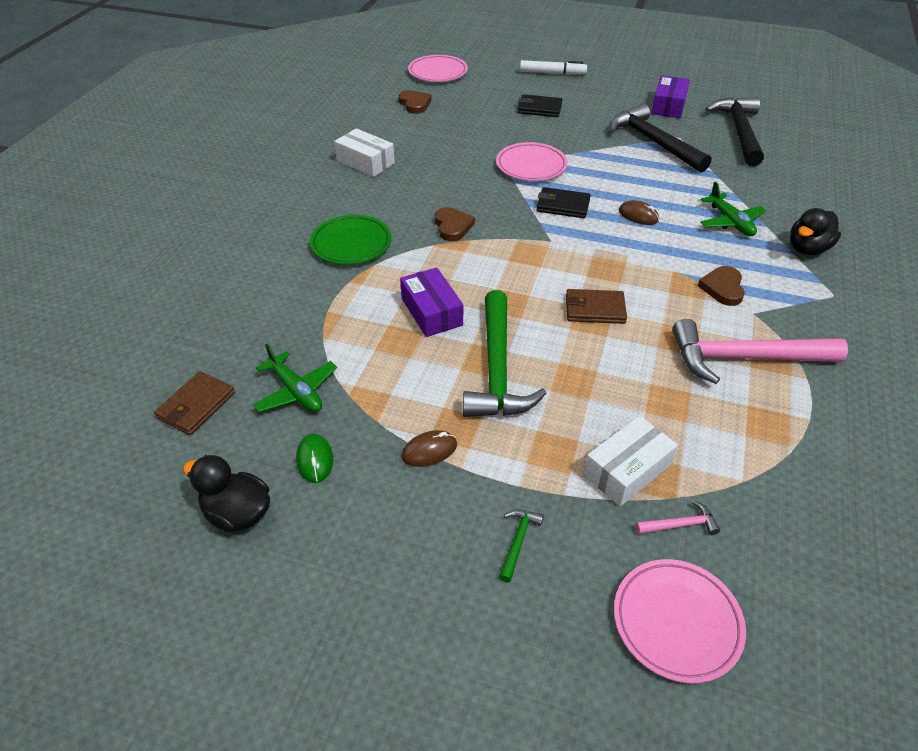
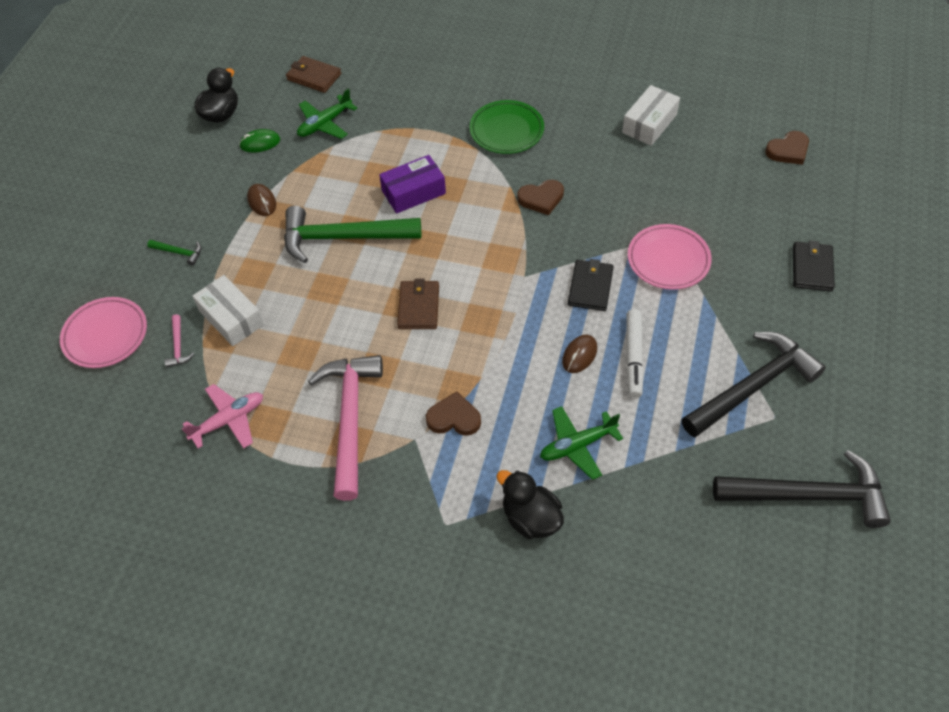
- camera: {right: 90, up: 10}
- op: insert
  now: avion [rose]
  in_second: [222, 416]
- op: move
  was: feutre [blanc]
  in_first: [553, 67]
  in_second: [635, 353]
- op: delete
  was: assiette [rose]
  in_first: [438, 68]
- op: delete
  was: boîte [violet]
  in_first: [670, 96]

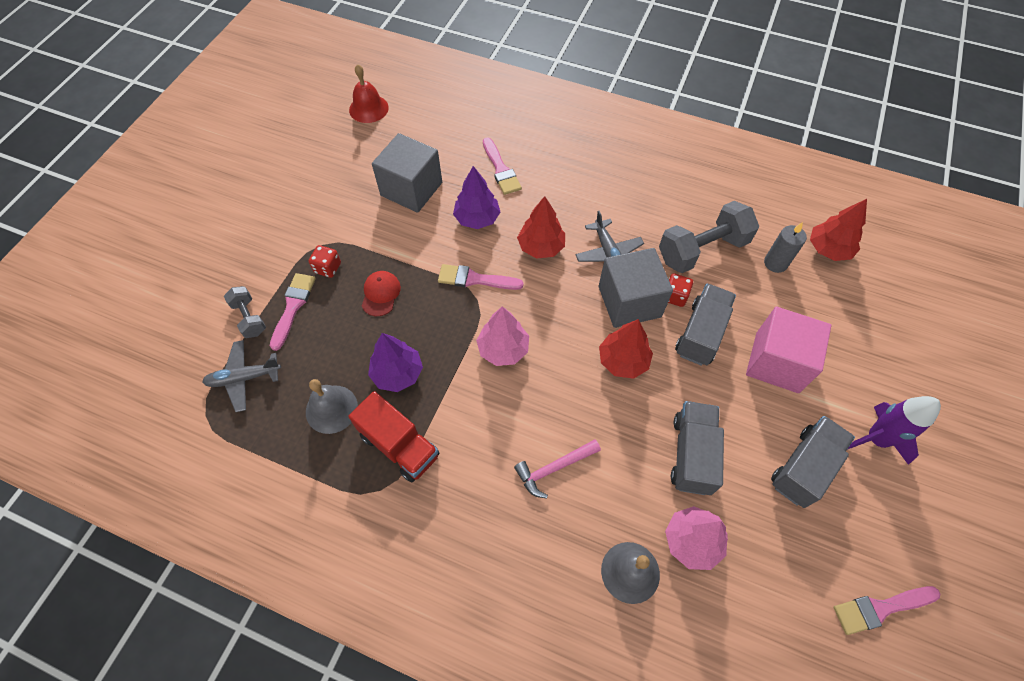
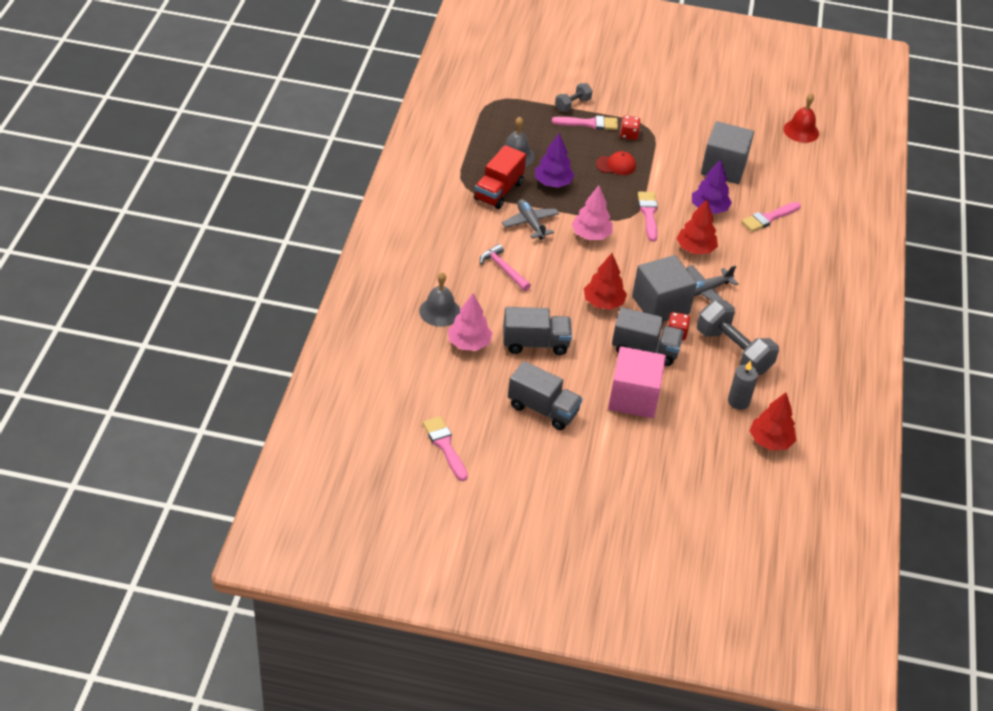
- camera: {right: 75, up: -15}
- op: move
  was: avion [gris]
  in_first: [241, 376]
  in_second: [530, 219]
- op: delete
  was: fusée [violet]
  in_first: [894, 430]

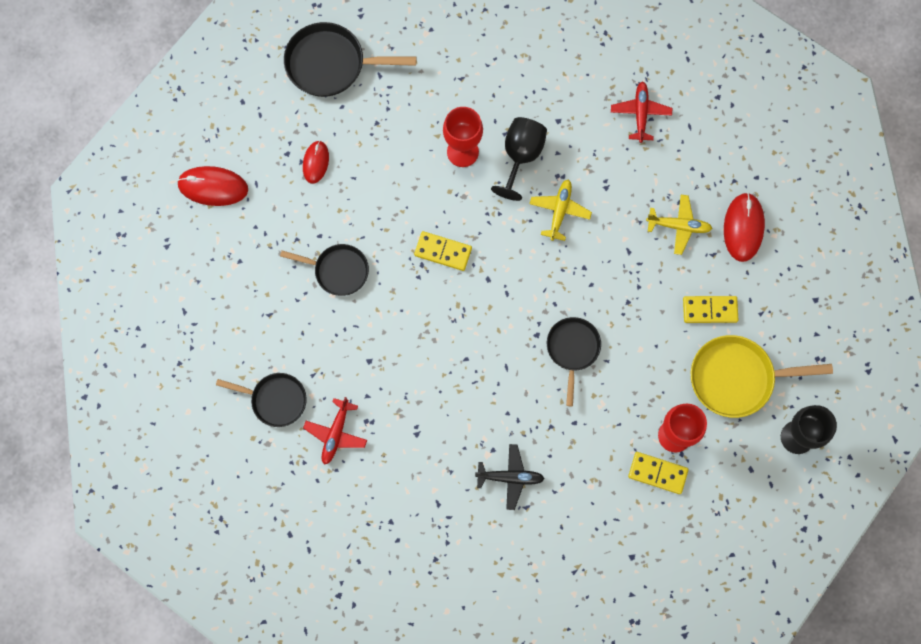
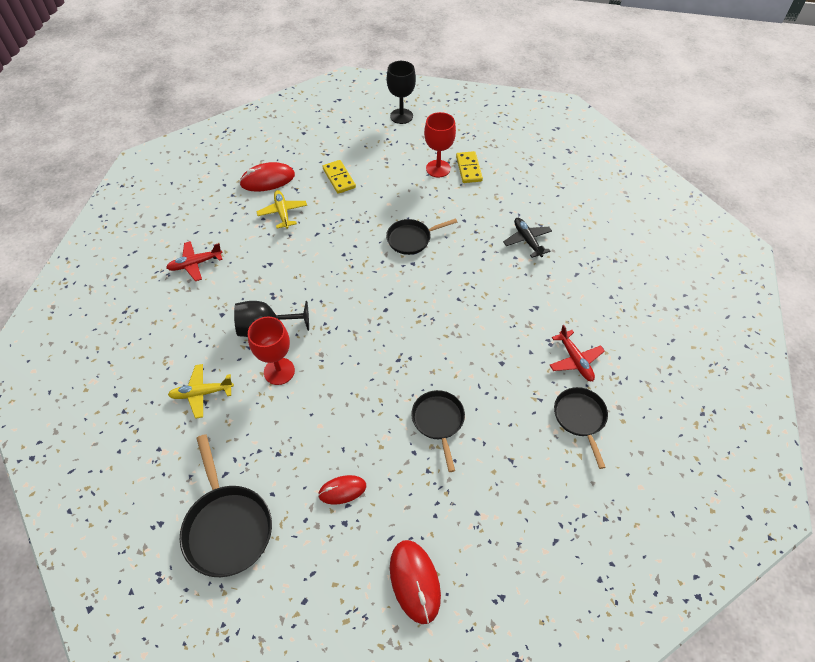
- camera: {right: -115, up: -20}
- op: move
  was: avion [jaune]
  in_first: [561, 210]
  in_second: [201, 391]
- op: rotate
  was: avion [rouge]
  in_first: [335, 431]
  in_second: [577, 353]
  clockwise: 75
- op: delete
  was: domino [jaune]
  in_first: [443, 251]
- op: delete
  was: poêle [jaune]
  in_first: [762, 376]

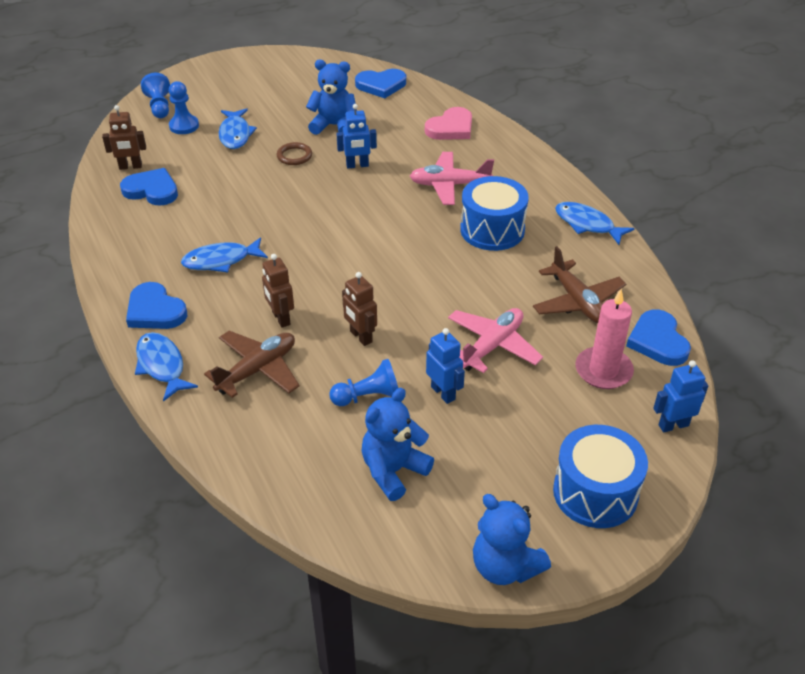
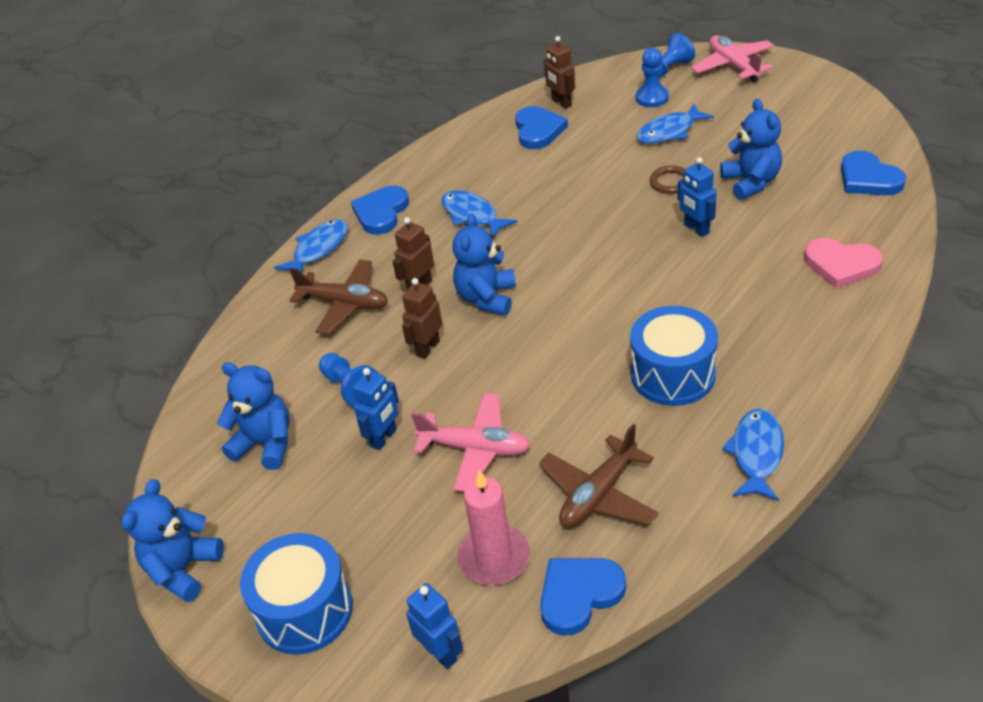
- camera: {right: 70, up: 0}
- op: insert
  now: ours en peluche [bleu]
  in_second: [484, 265]
- op: move
  was: avion [rose]
  in_first: [452, 178]
  in_second: [733, 58]

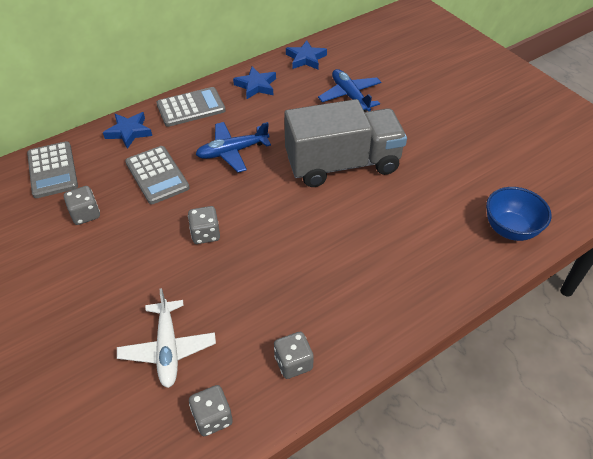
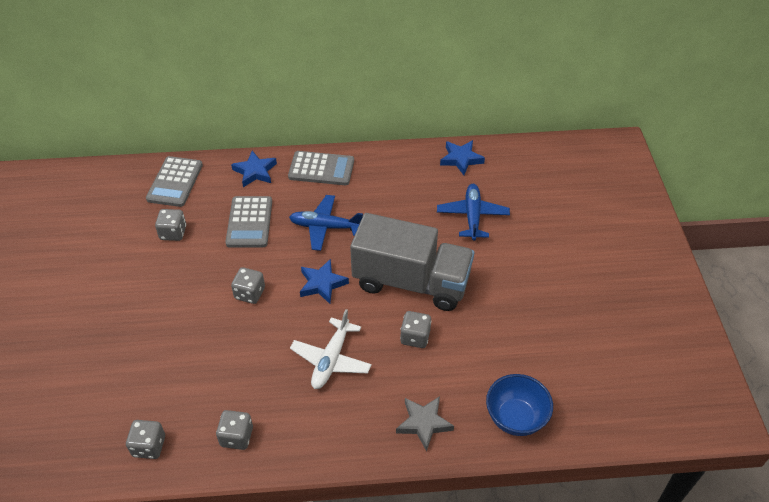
- camera: {right: 30, up: 0}
- op: move
  was: avion [blanc]
  in_first: [166, 338]
  in_second: [331, 349]
- op: move
  was: étoile [bleu]
  in_first: [254, 83]
  in_second: [324, 281]
- op: insert
  now: étoile [gris]
  in_second: [425, 423]
- op: insert
  now: dé [gris]
  in_second: [415, 329]

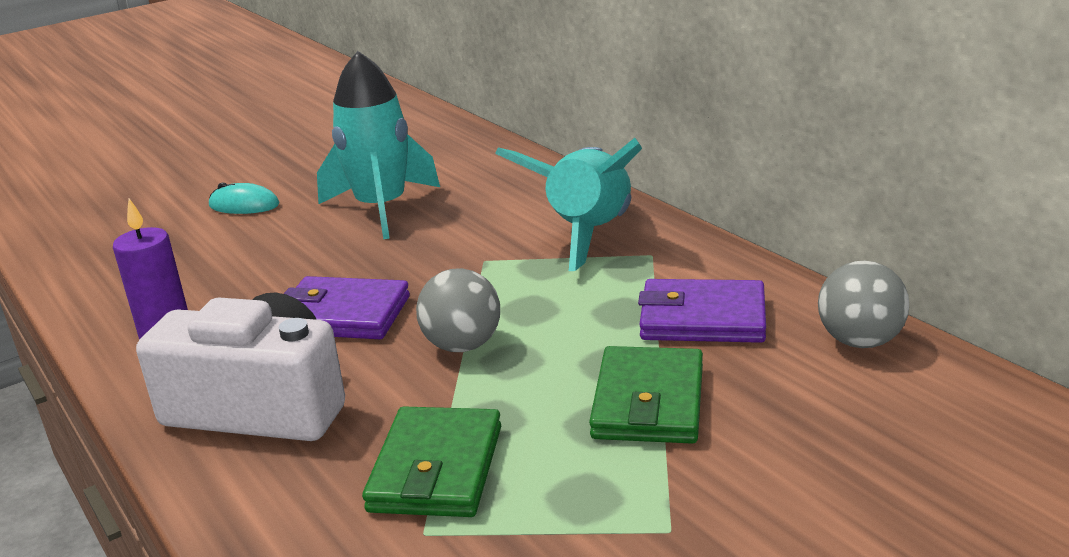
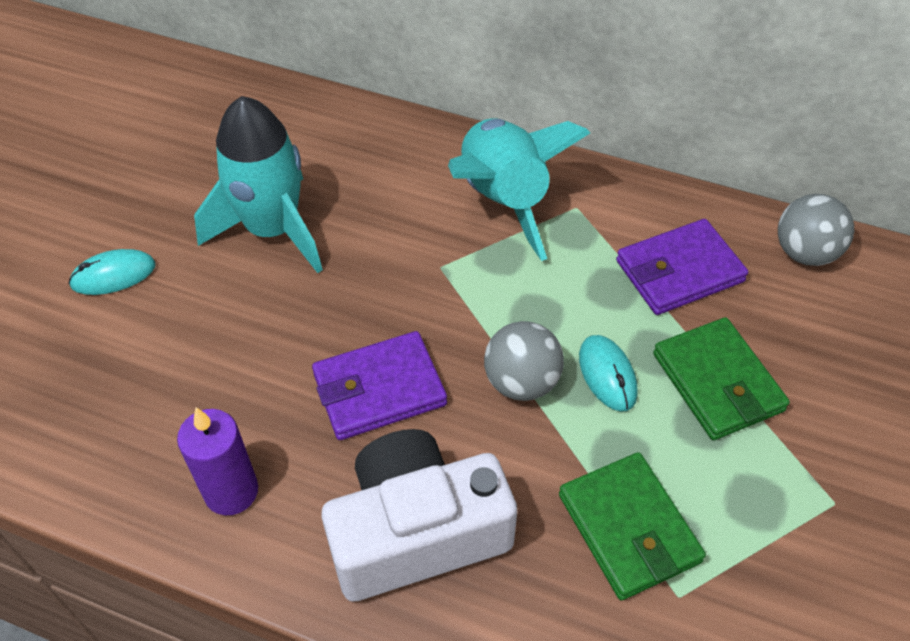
- camera: {right: -35, up: 25}
- op: insert
  now: souris [turquoise]
  in_second: [608, 373]

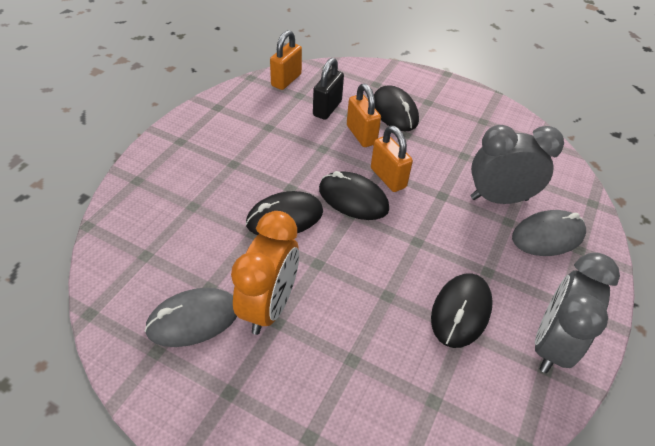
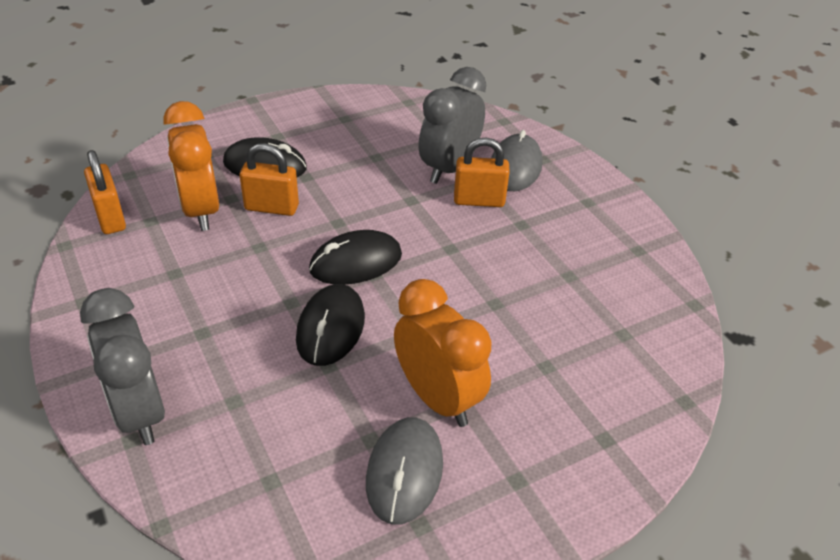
- camera: {right: -55, up: -5}
- op: move
  was: réveil [gris]
  in_first: [577, 313]
  in_second: [122, 366]
- op: replace
  was: cadenas [noir]
  now: réveil [orange]
  in_first: [328, 89]
  in_second: [191, 166]
- op: move
  was: cadenas [orange]
  in_first: [392, 159]
  in_second: [482, 172]
- op: delete
  was: souris [noir]
  in_first: [462, 310]

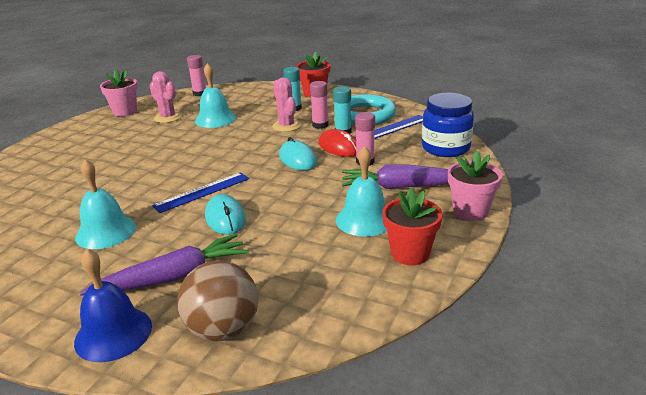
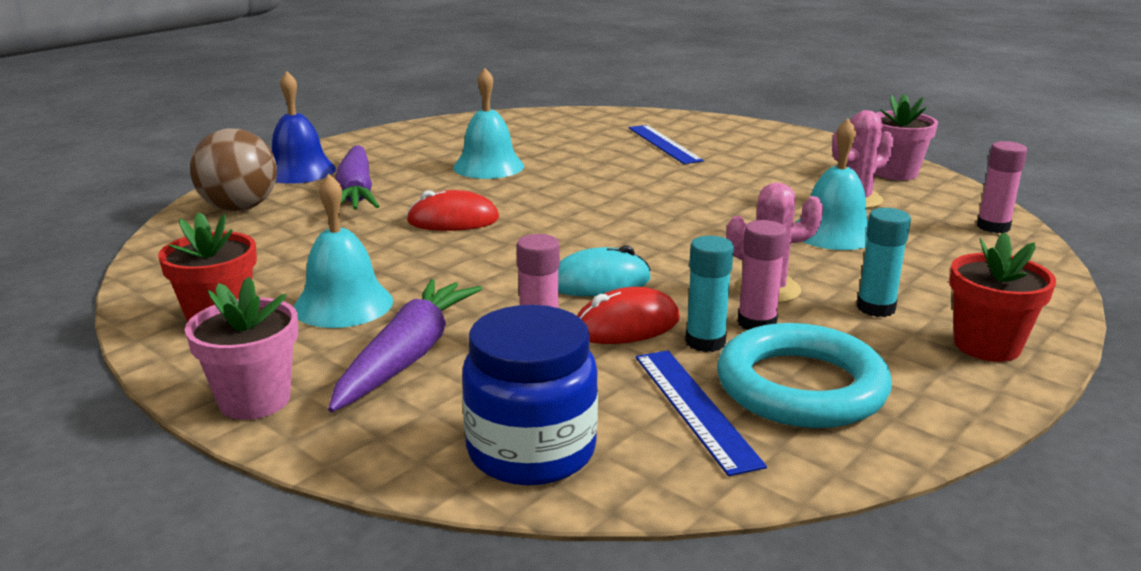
- camera: {right: 105, up: -5}
- op: recolor
  was: souris [turquoise]
  now: souris [rouge]
  in_first: [225, 214]
  in_second: [452, 210]
- op: move
  was: règle [bleu]
  in_first: [200, 192]
  in_second: [666, 144]

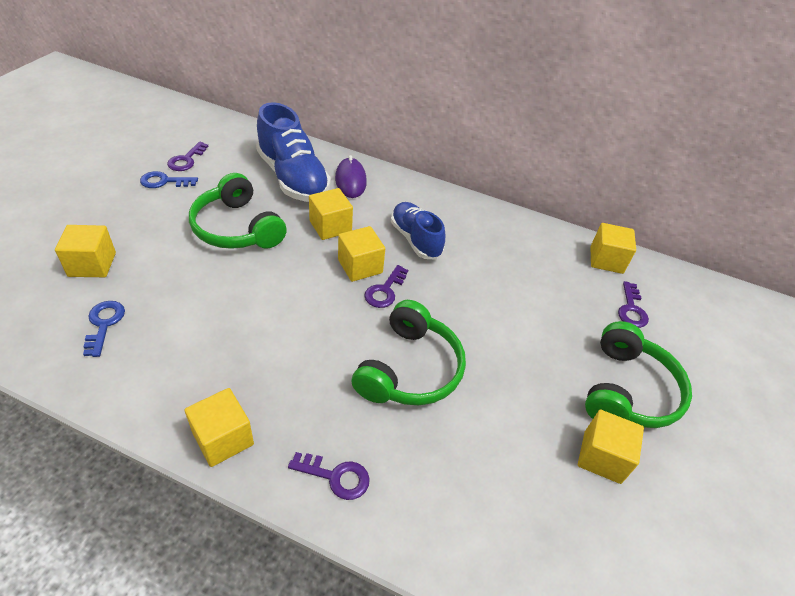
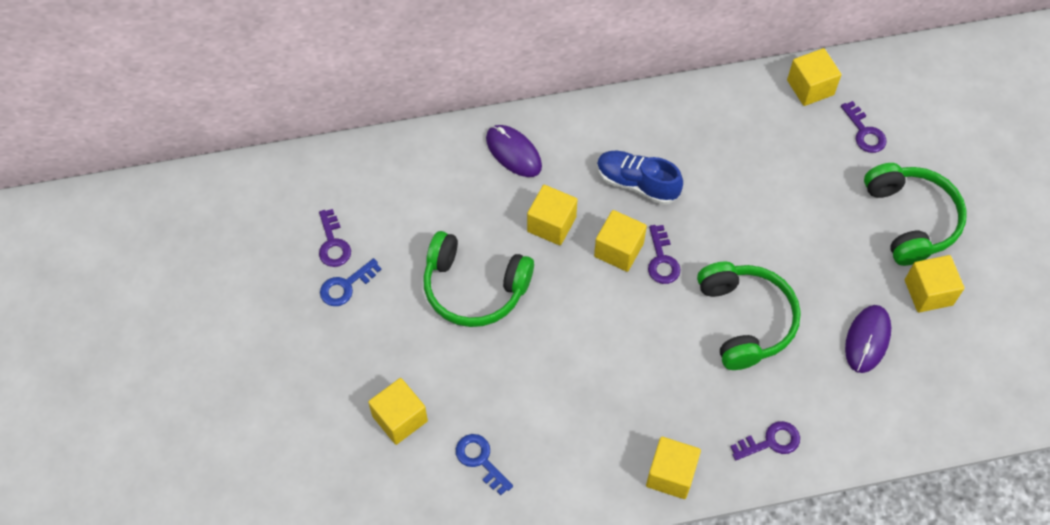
- camera: {right: -30, up: 15}
- op: insert
  now: souris [violet]
  in_second: [868, 339]
- op: delete
  was: chaussure [bleu]
  in_first: [293, 152]

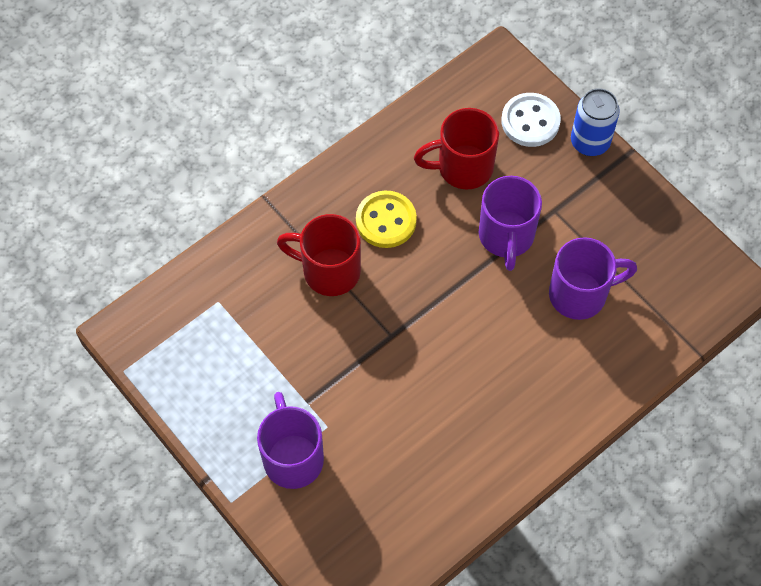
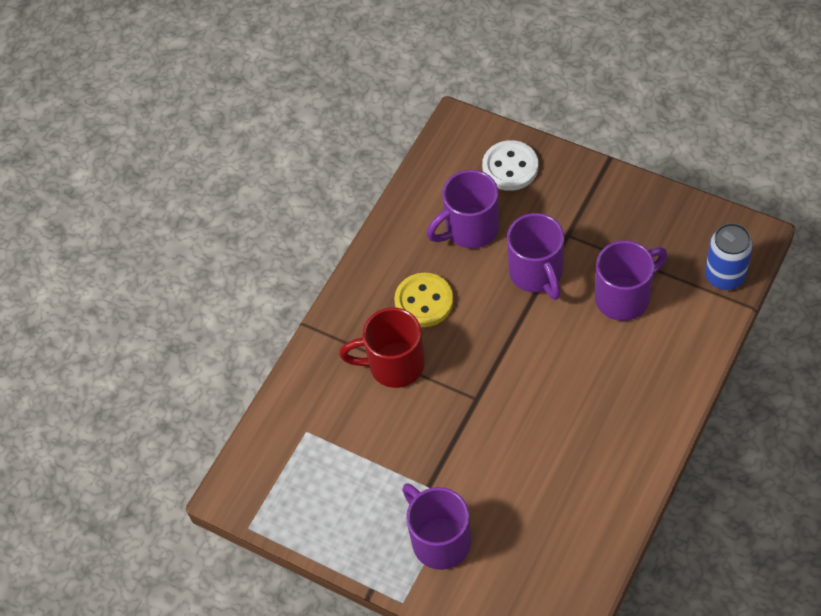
- camera: {right: -15, up: -5}
- op: recolor
  was: tasse [rouge]
  now: tasse [violet]
  in_first: [456, 148]
  in_second: [463, 209]
- op: move
  was: canette [bleu]
  in_first: [595, 122]
  in_second: [729, 256]

